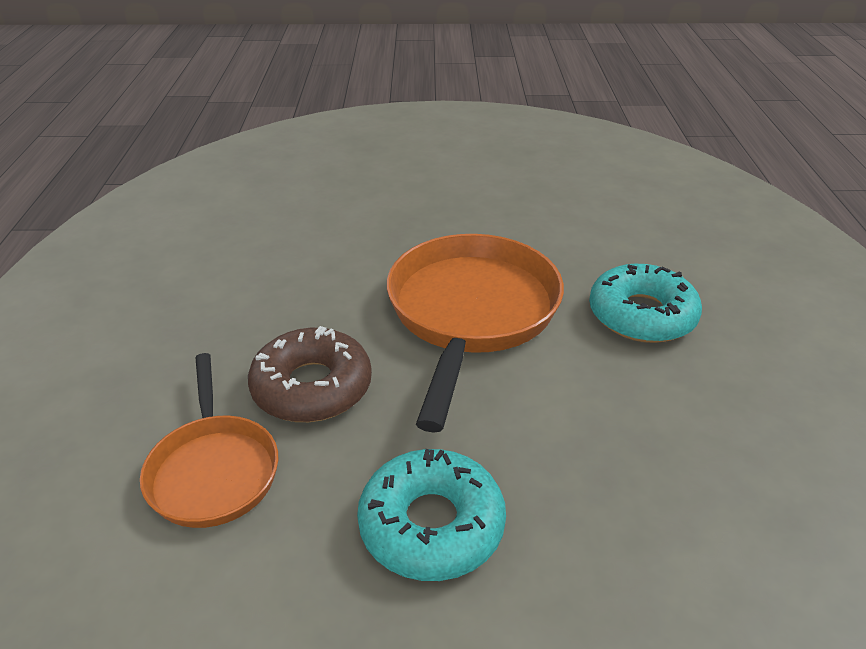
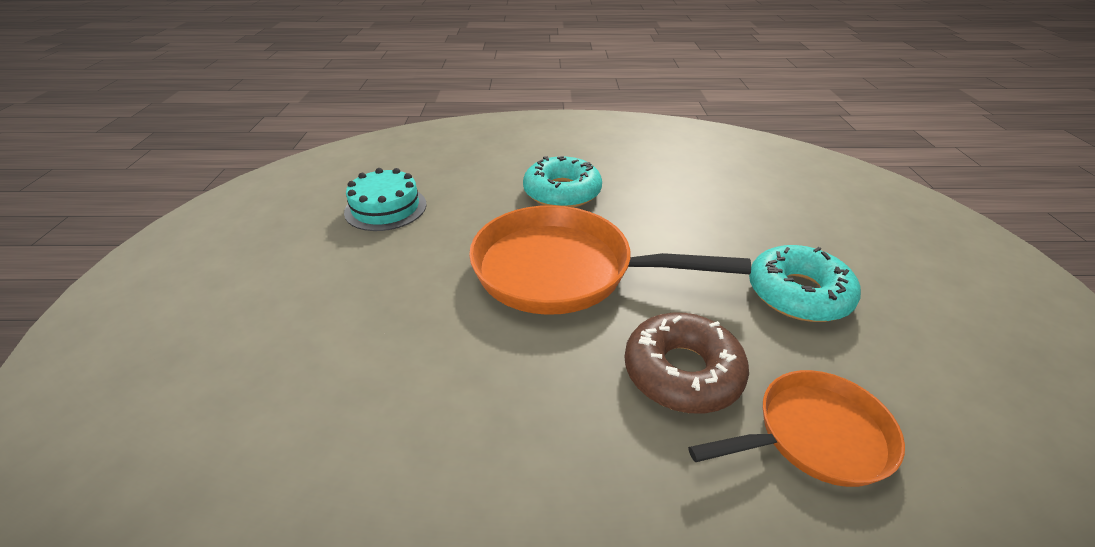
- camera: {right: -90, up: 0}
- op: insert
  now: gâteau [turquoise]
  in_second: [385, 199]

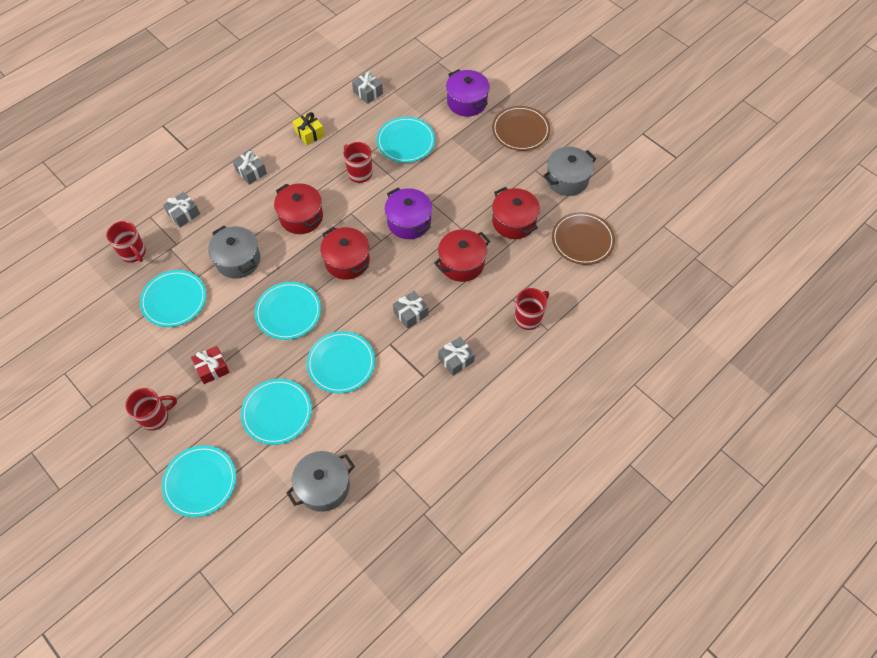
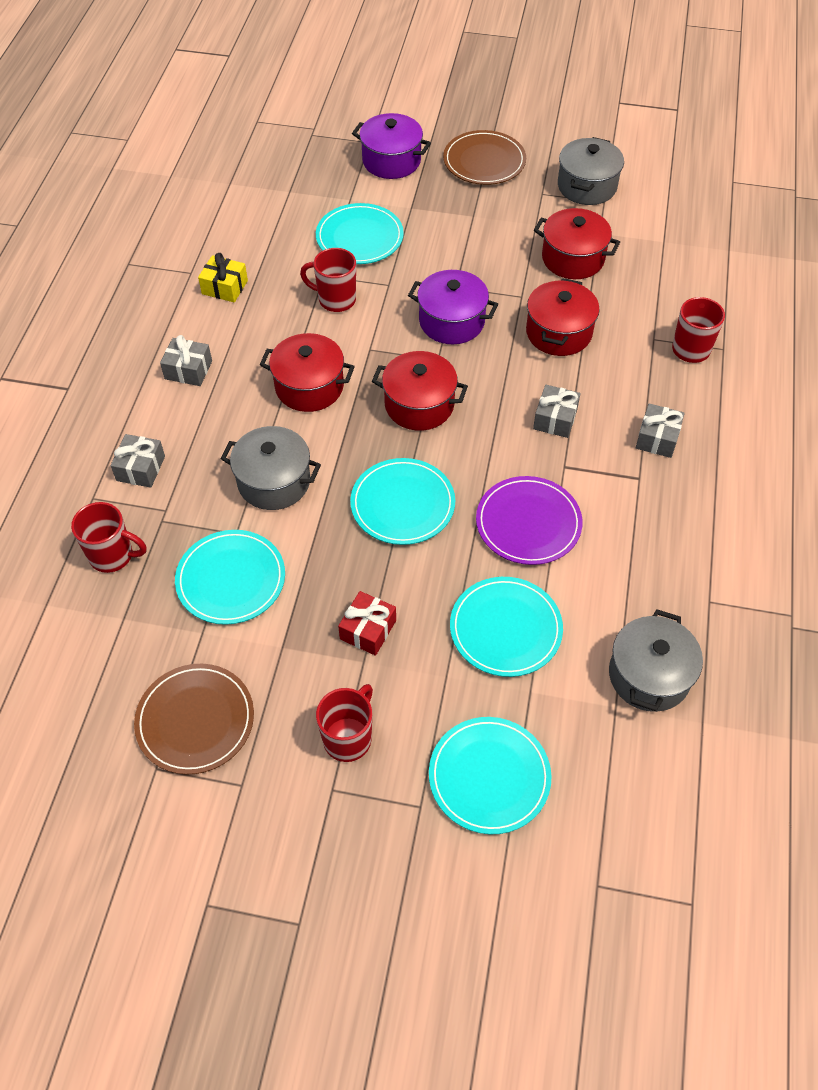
- camera: {right: -35, up: -5}
- op: move
  was: assiette [marron]
  in_first: [583, 238]
  in_second: [194, 719]
- op: recolor
  was: assiette [turquoise]
  now: assiette [violet]
  in_first: [341, 362]
  in_second: [529, 520]
- op: delete
  was: cadeau [gris]
  in_first: [367, 87]

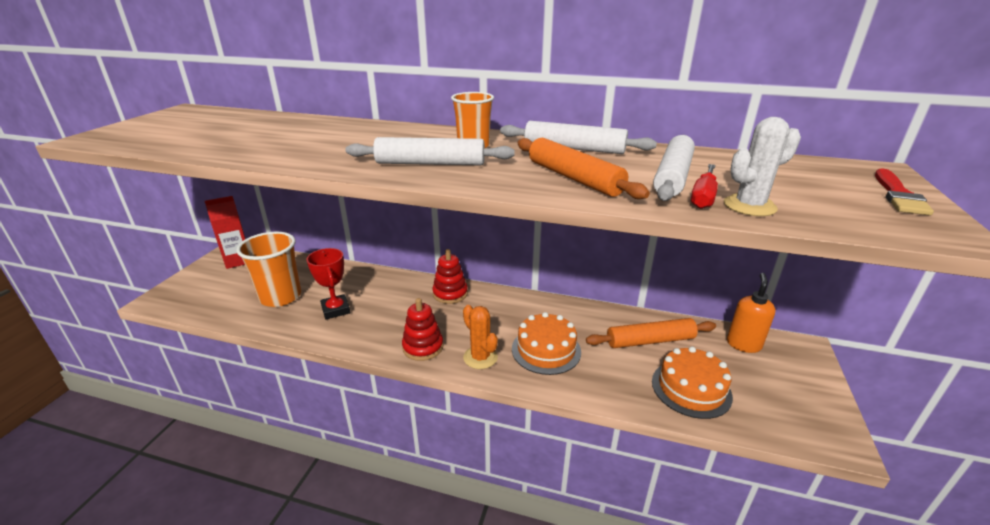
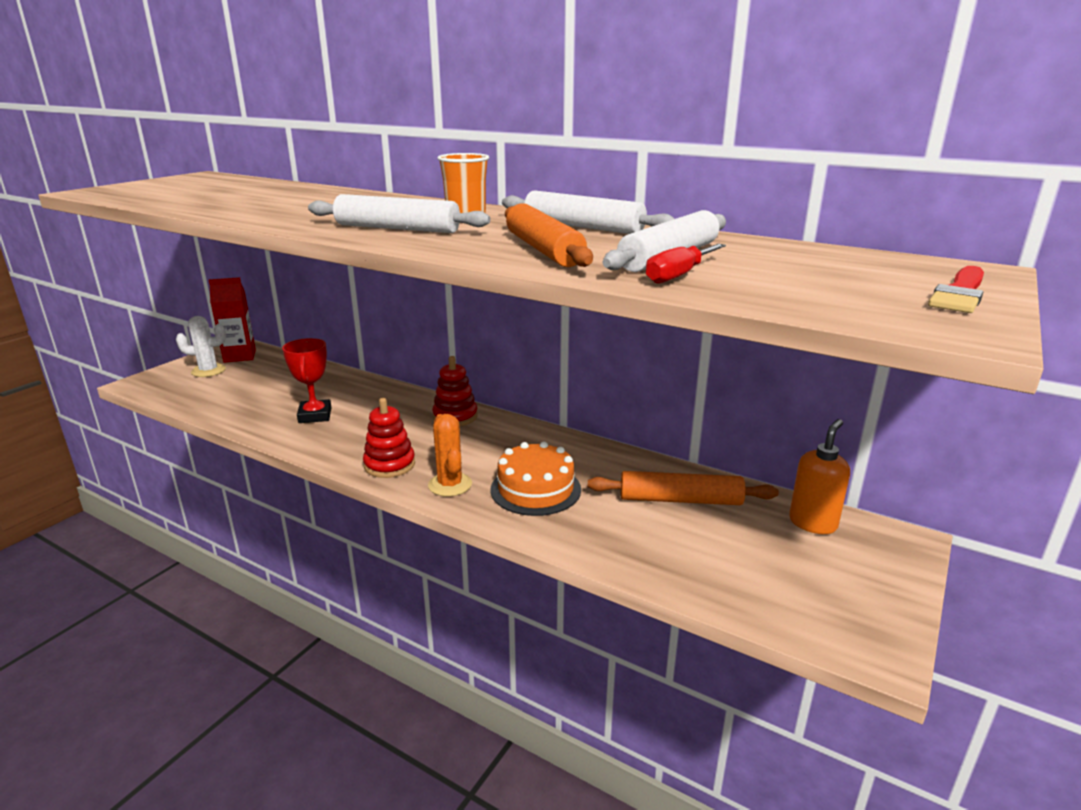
- camera: {right: 15, up: -5}
- op: move
  was: cactus [blanc]
  in_first: [762, 166]
  in_second: [201, 346]
- op: delete
  was: gobelet [orange]
  in_first: [268, 269]
- op: delete
  was: gâteau [orange]
  in_first: [692, 382]

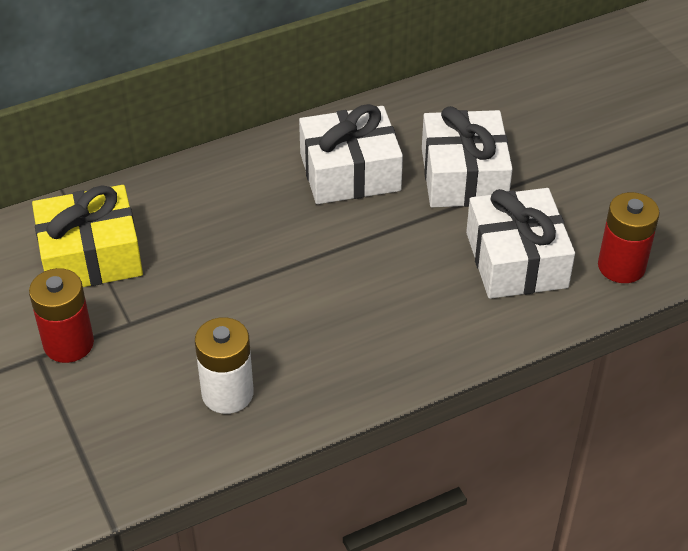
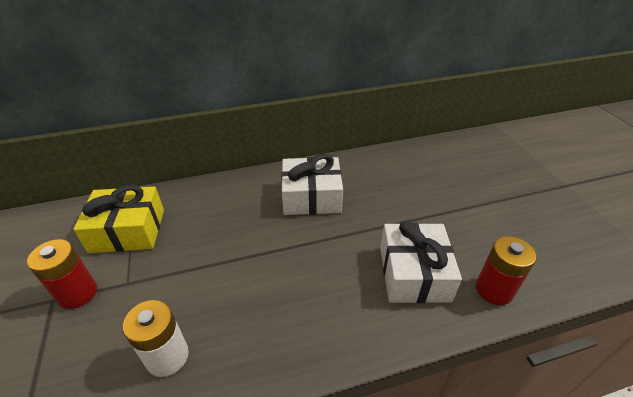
- camera: {right: 10, up: -5}
- op: delete
  was: cadeau [blanc]
  in_first: [467, 156]

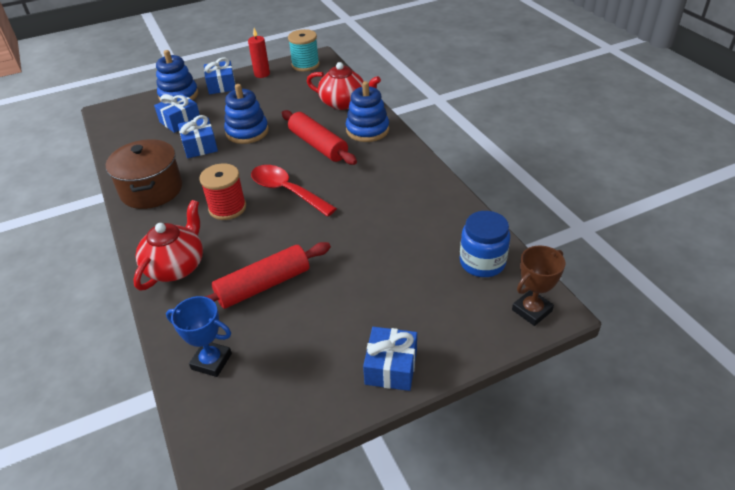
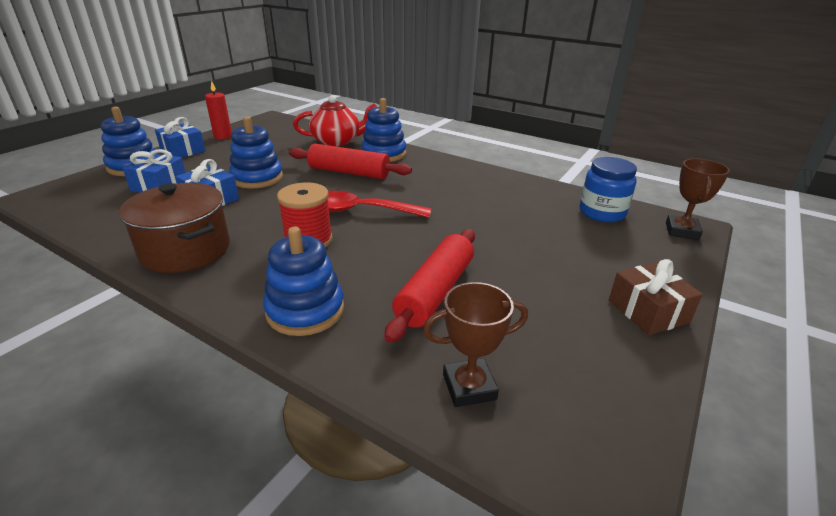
- camera: {right: -35, up: -10}
- op: replace
  was: théière [rouge]
  now: jouet à empiler [bleu]
  in_first: [168, 245]
  in_second: [303, 281]
- op: recolor
  was: trophée [bleu]
  now: trophée [marron]
  in_first: [199, 336]
  in_second: [475, 344]
- op: recolor
  was: cadeau [bleu]
  now: cadeau [marron]
  in_first: [390, 359]
  in_second: [656, 297]
- op: delete
  was: bobine [turquoise]
  in_first: [304, 50]

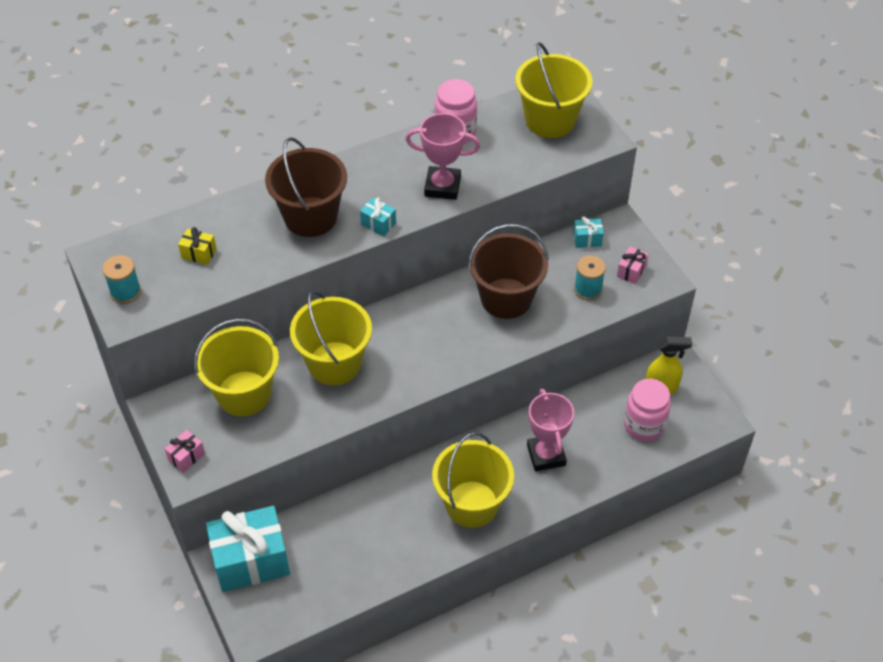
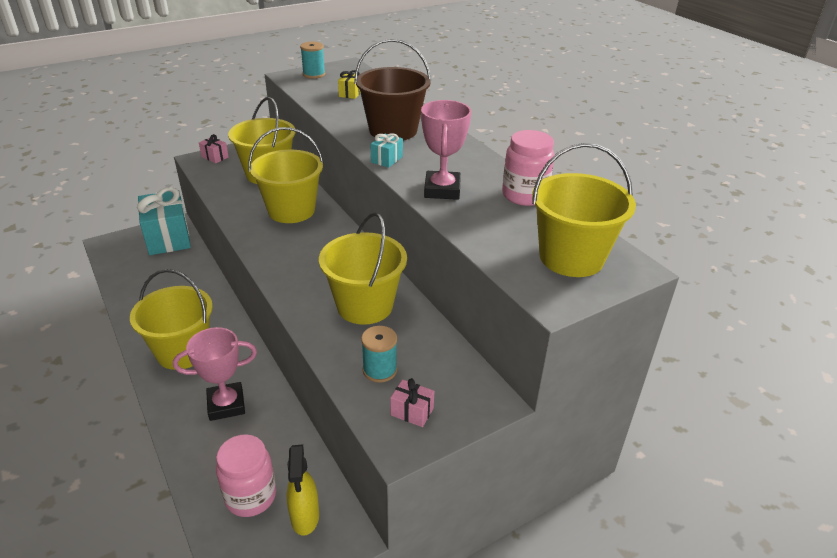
- camera: {right: 85, up: -15}
- op: recolor
  was: seau [marron]
  now: seau [jaune]
  in_first: [508, 271]
  in_second: [363, 269]
- op: delete
  was: cadeau [turquoise]
  in_first: [588, 232]

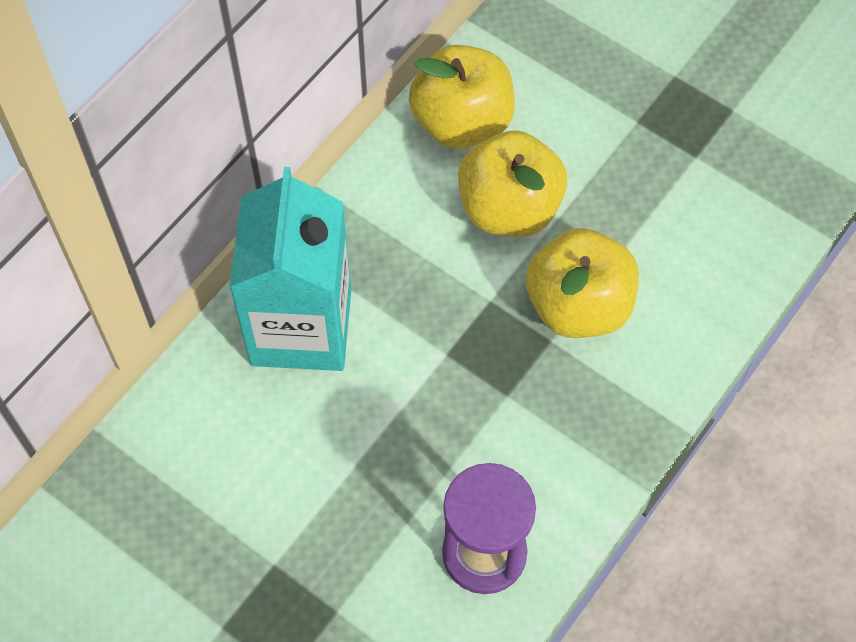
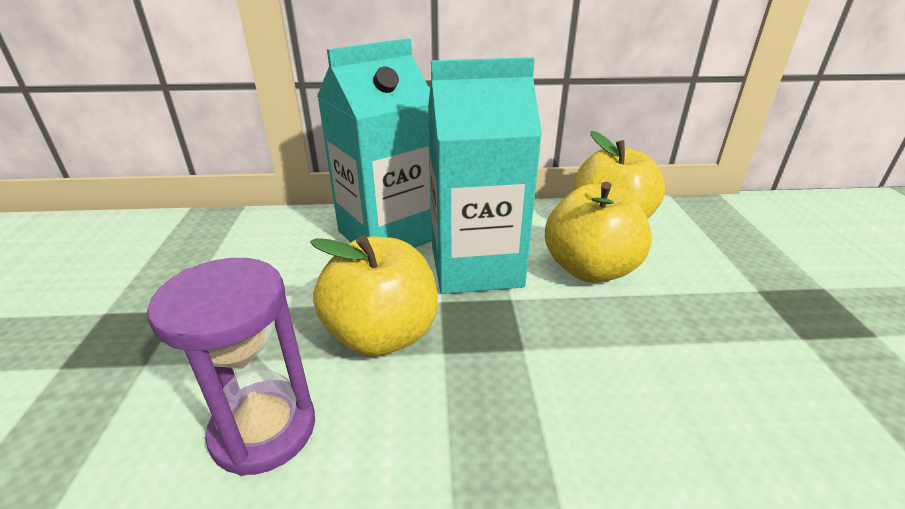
- camera: {right: 50, up: -30}
- op: move
  was: pomme [jaune]
  in_first: [582, 283]
  in_second: [374, 295]
- op: insert
  now: brique de lait [turquoise]
  in_second: [485, 175]

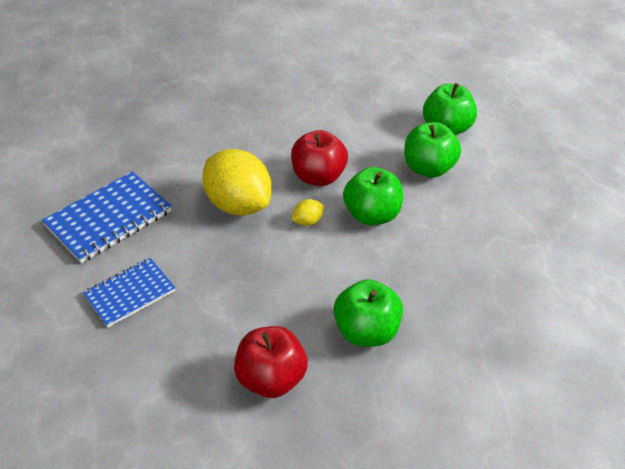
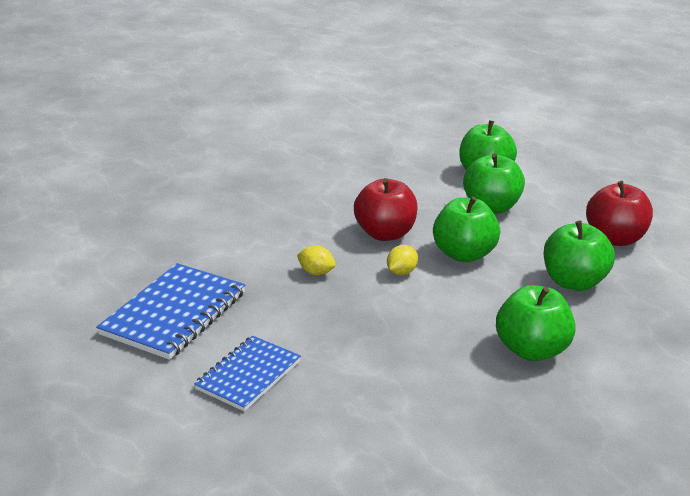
- camera: {right: -20, up: -15}
- op: resize
  was: citron [jaune]
  in_first: [236, 182]
  in_second: [316, 260]
  ratio: 0.41
- op: insert
  now: pomme [vert]
  in_second: [579, 256]
- op: move
  was: pomme [rouge]
  in_first: [271, 362]
  in_second: [619, 213]

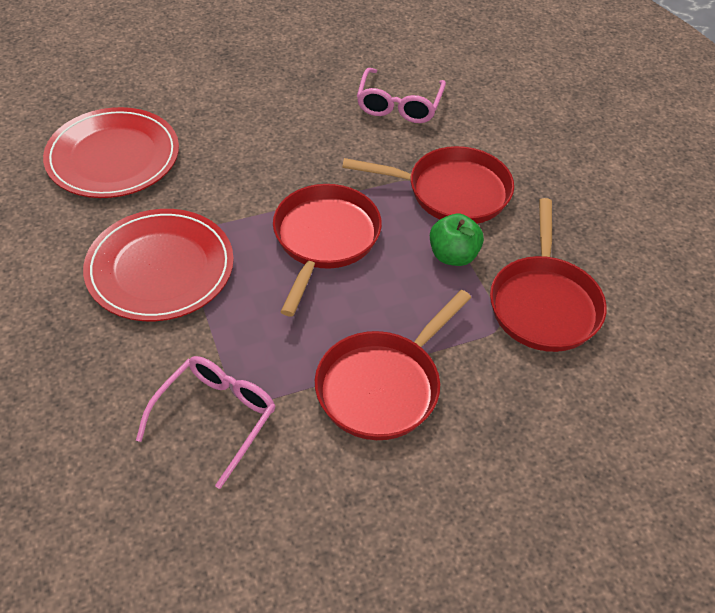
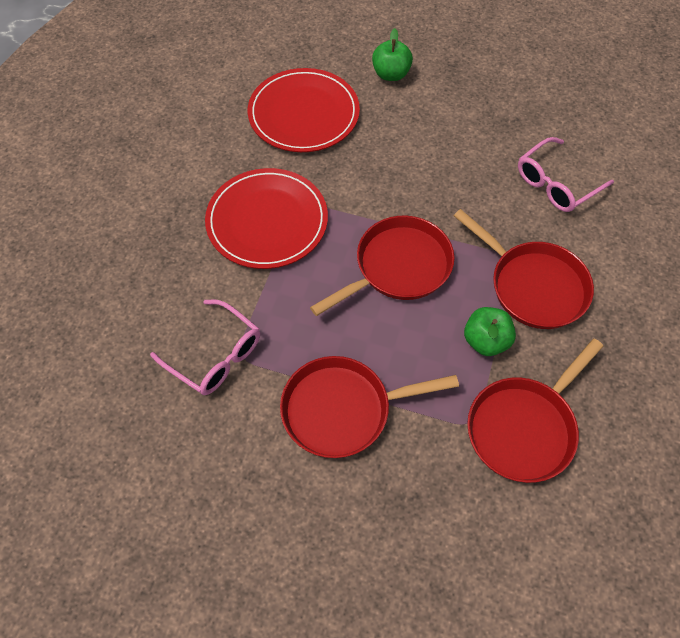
- camera: {right: 40, up: 10}
- op: rotate
  was: lunettes [rose]
  in_first: [206, 422]
  in_second: [205, 347]
  clockwise: 60
- op: insert
  now: pomme [vert]
  in_second: [392, 54]

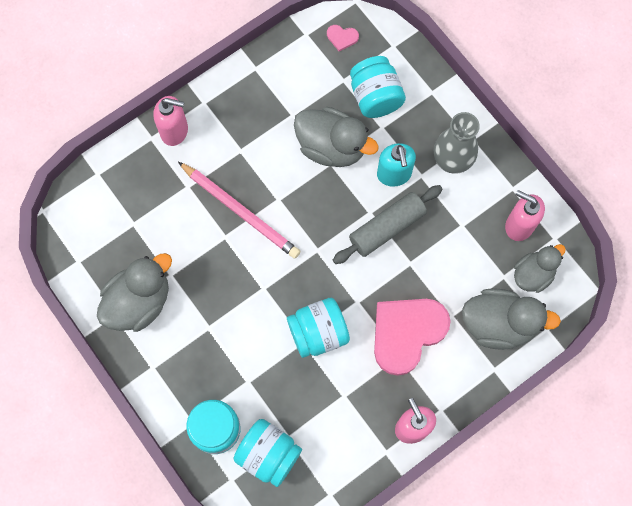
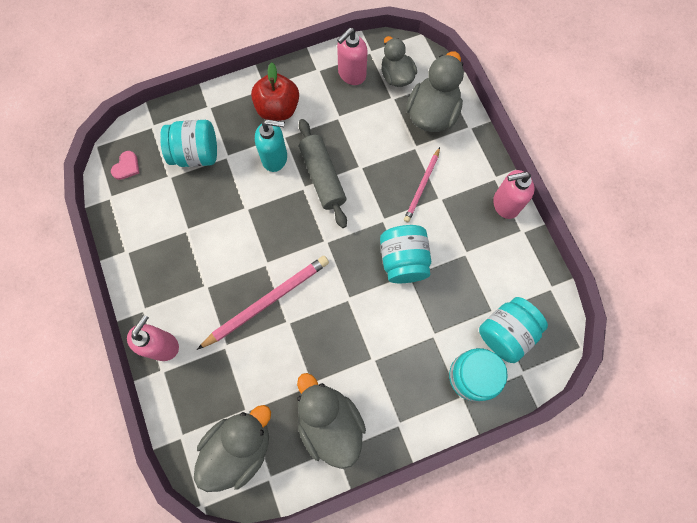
- camera: {right: -75, up: 0}
- op: move
  was: canard [gris]
  in_first: [336, 137]
  in_second: [232, 448]
- op: replace
  was: vase [gris]
  now: pomme [rouge]
  in_first: [457, 143]
  in_second: [275, 91]
- op: replace
  was: cœur [rose]
  now: crayon [rose]
  in_first: [412, 337]
  in_second: [422, 184]

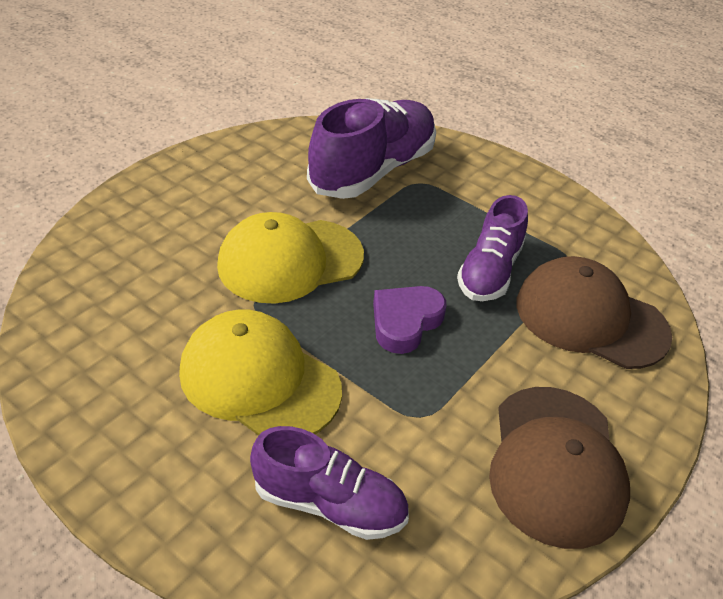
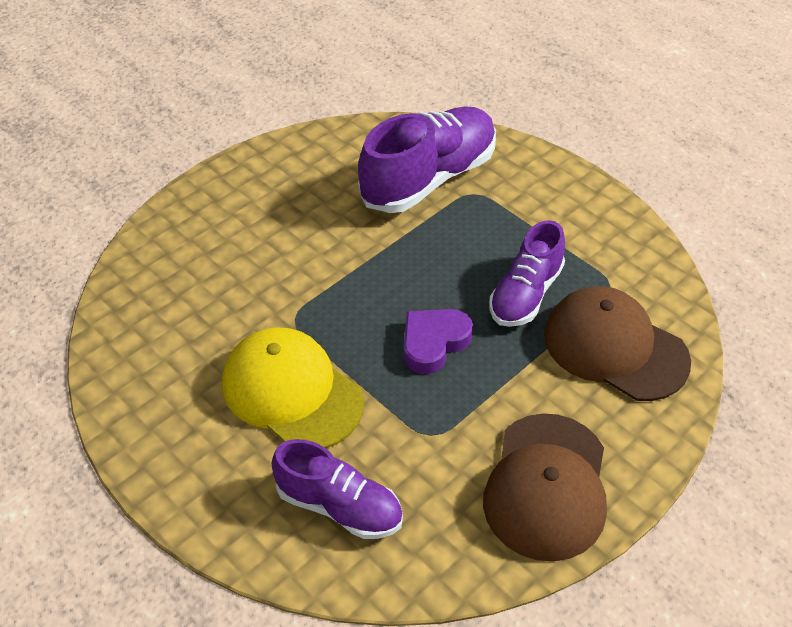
- camera: {right: 10, up: 5}
- op: delete
  was: casquette [jaune]
  in_first: [290, 258]

